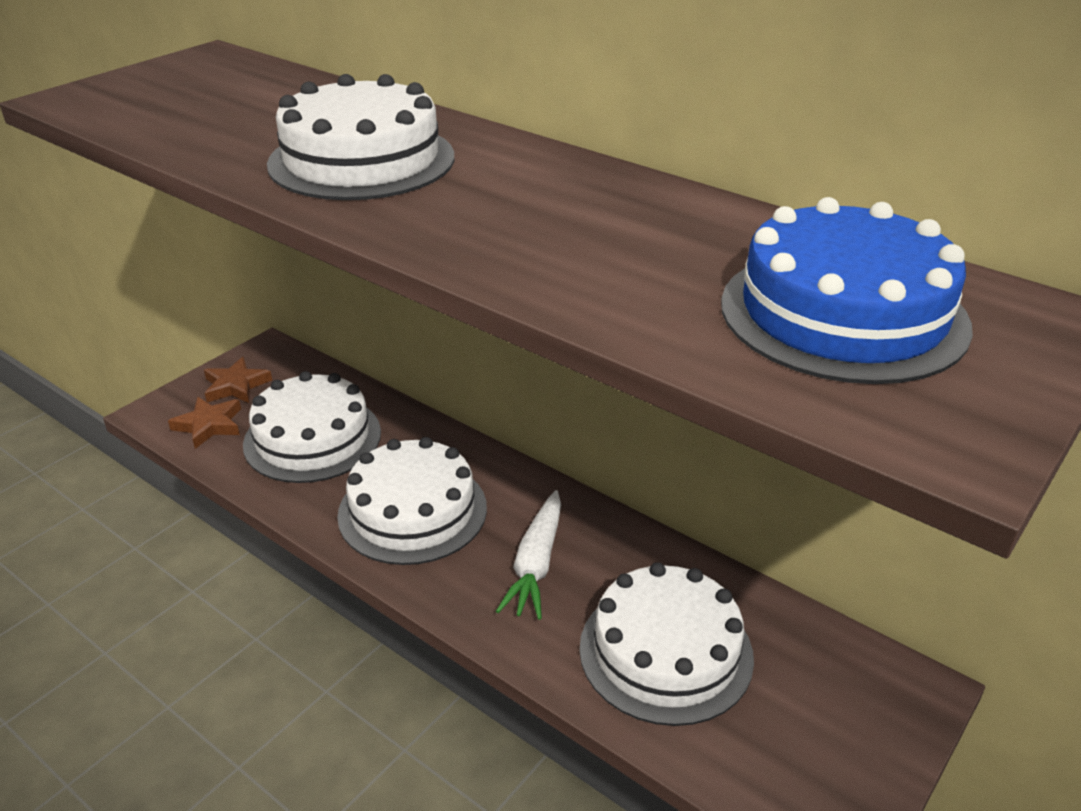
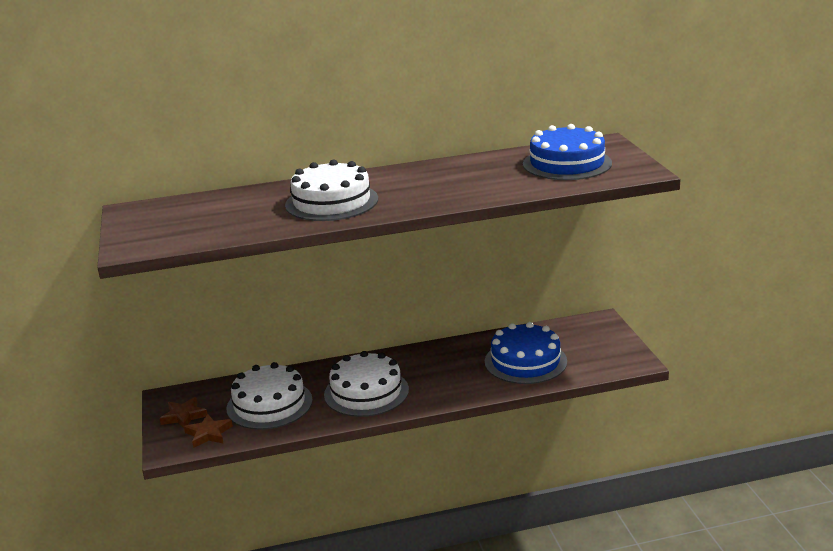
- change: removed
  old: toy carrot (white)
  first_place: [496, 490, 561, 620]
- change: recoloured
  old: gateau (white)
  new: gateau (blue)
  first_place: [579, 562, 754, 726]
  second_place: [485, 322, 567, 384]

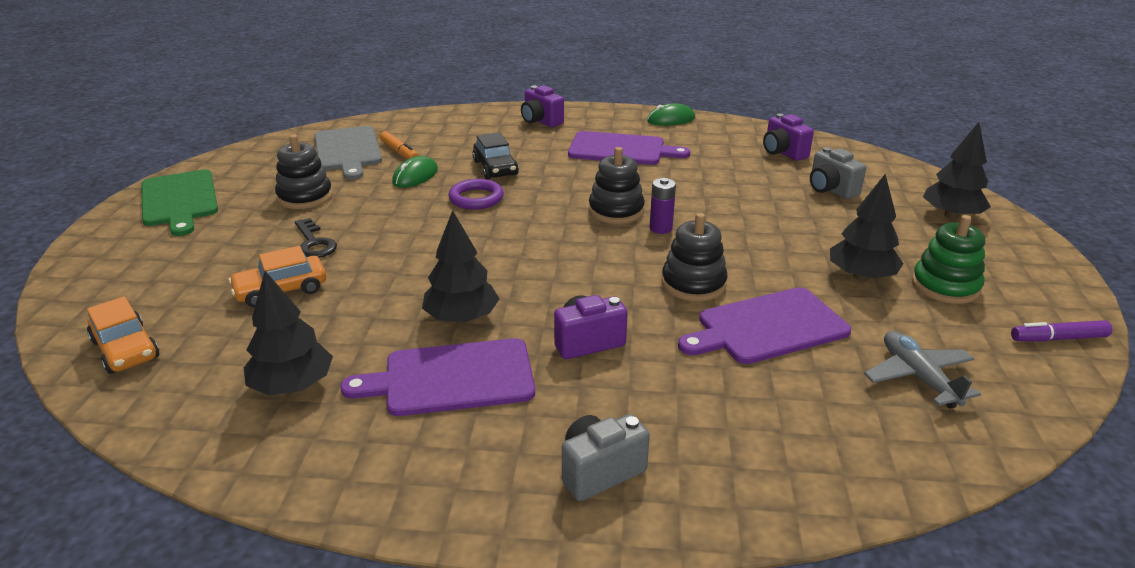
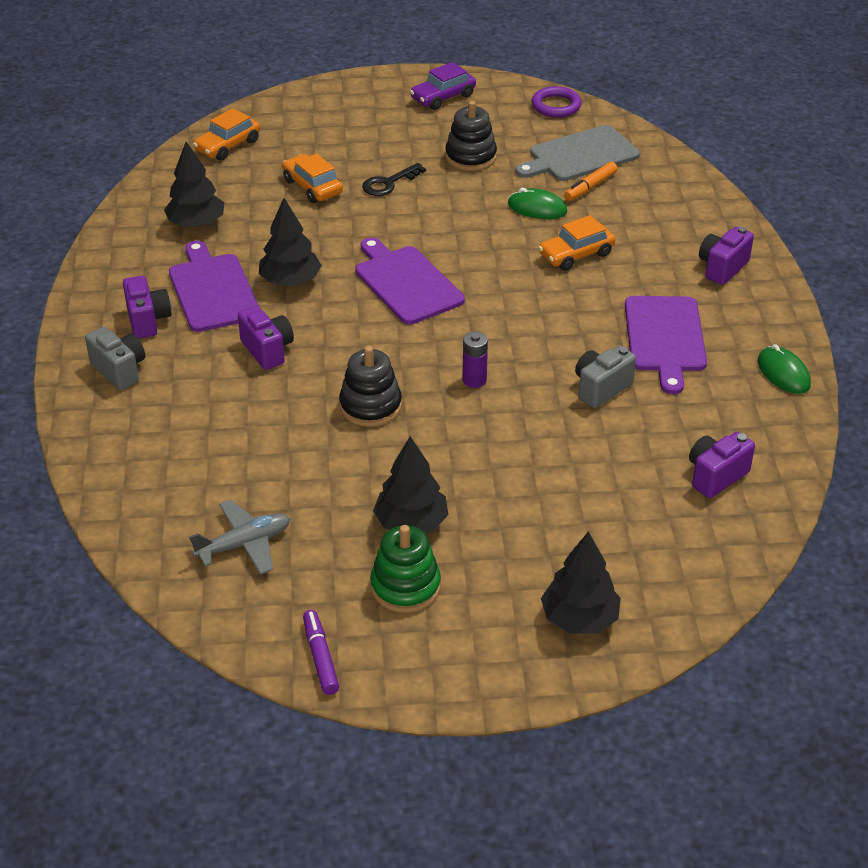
- change: replaced
  old: cutting board (emerald)
  new: automobile (violet)
  first_place: [141, 169, 218, 236]
  second_place: [410, 62, 476, 110]
- change: moved
  old: ring (violet)
  first_place: [449, 179, 504, 210]
  second_place: [532, 86, 582, 118]
- change: recoloured
  old: automobile (jet-black)
  new: automobile (bright orange)
  first_place: [472, 132, 519, 179]
  second_place: [538, 215, 615, 271]
- change: removed
  old: ring stacker (jet-black)
  first_place: [589, 147, 645, 224]
- change: moved
  old: cutting board (violet)
  first_place: [678, 287, 851, 364]
  second_place: [356, 237, 465, 324]
- change: moved
  old: camera (gray)
  first_place: [810, 147, 866, 199]
  second_place: [575, 346, 636, 408]
- change: added
  new: camera (violet)
  second_place: [123, 276, 172, 339]

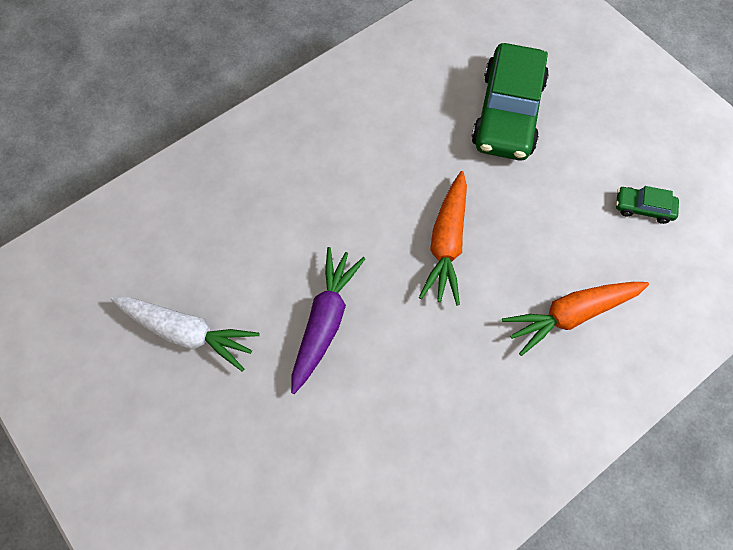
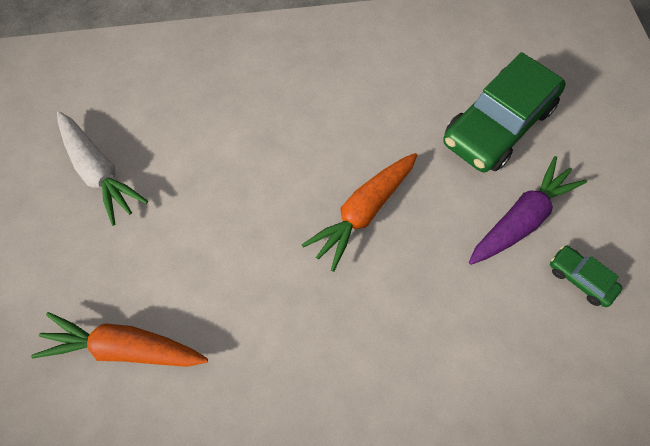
- change: moved
  old: toy carrot (violet)
  first_place: [291, 247, 365, 394]
  second_place: [469, 156, 587, 265]
- change: moved
  old: toy carrot (bright orange)
  first_place: [502, 282, 649, 356]
  second_place: [31, 312, 208, 367]

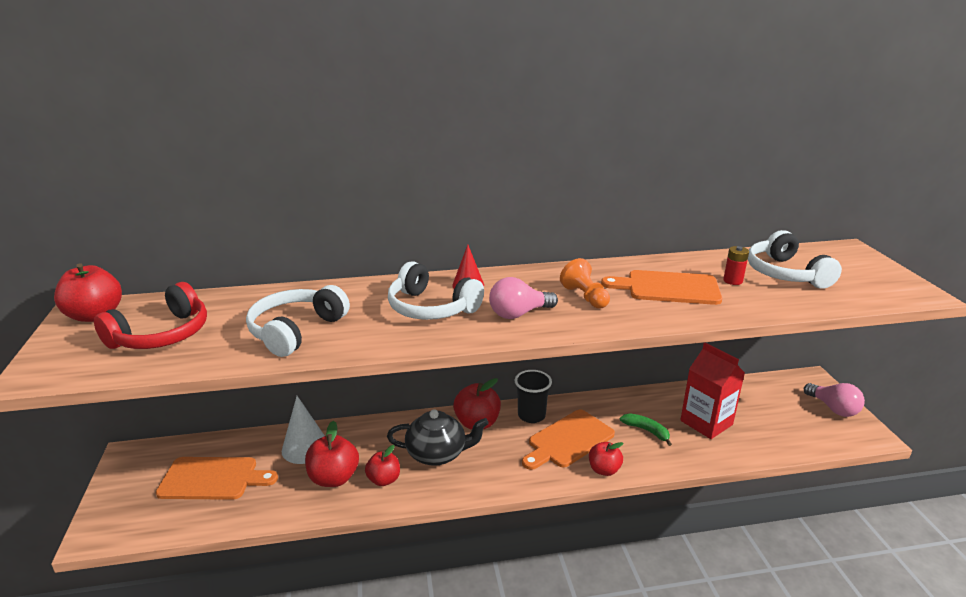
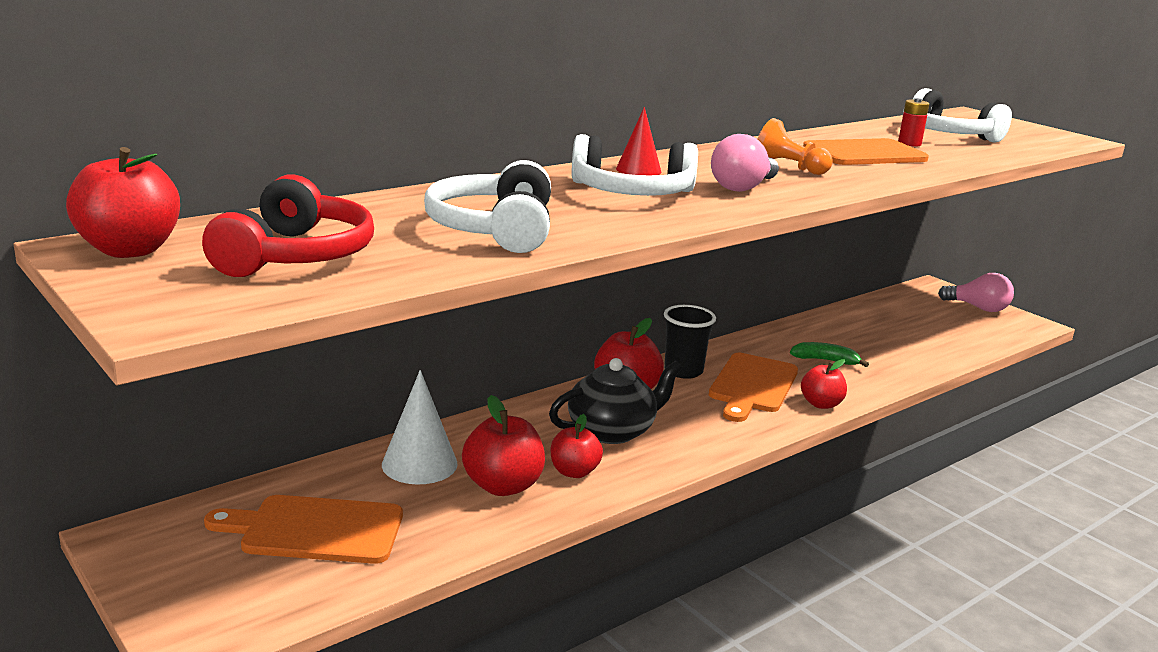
- change: turned
  old: cutting board (bright orange)
  first_place: [156, 457, 278, 500]
  second_place: [204, 495, 403, 564]
  degrees: -150
- change: removed
  old: juice carton (red)
  first_place: [680, 343, 745, 439]

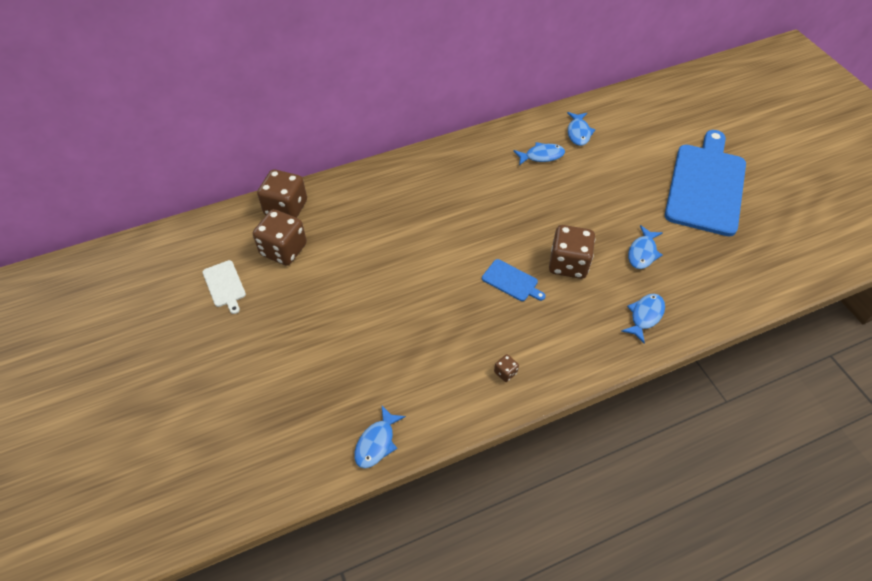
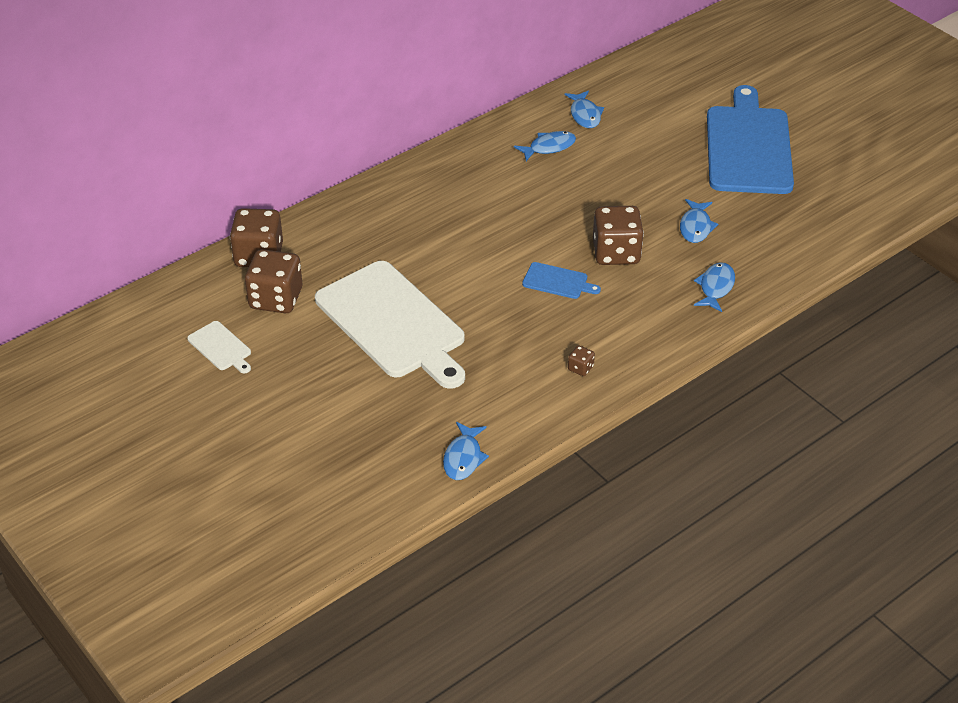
- change: added
  new: cutting board (white)
  second_place: [315, 261, 465, 389]

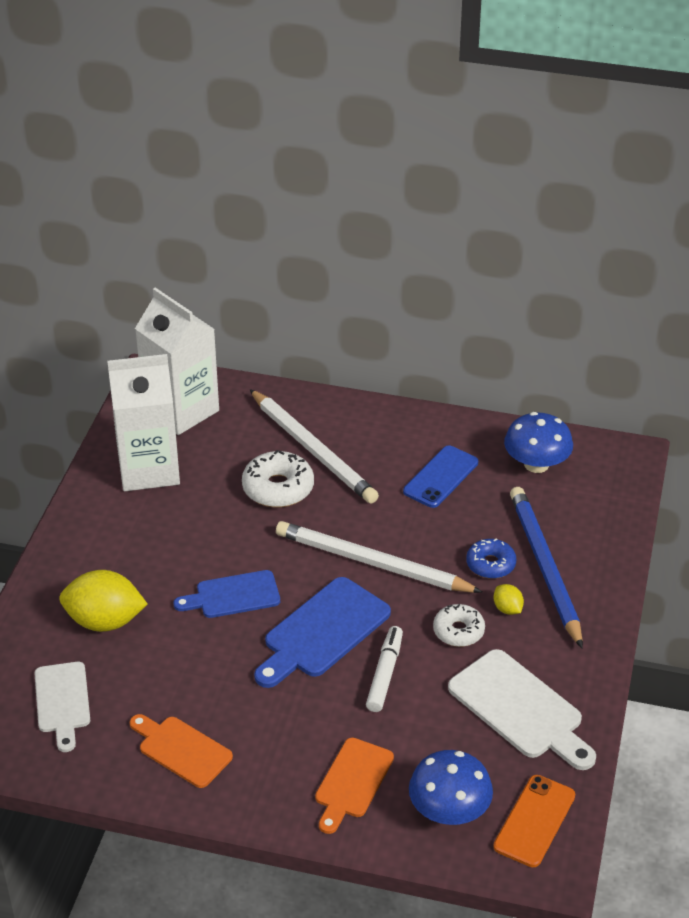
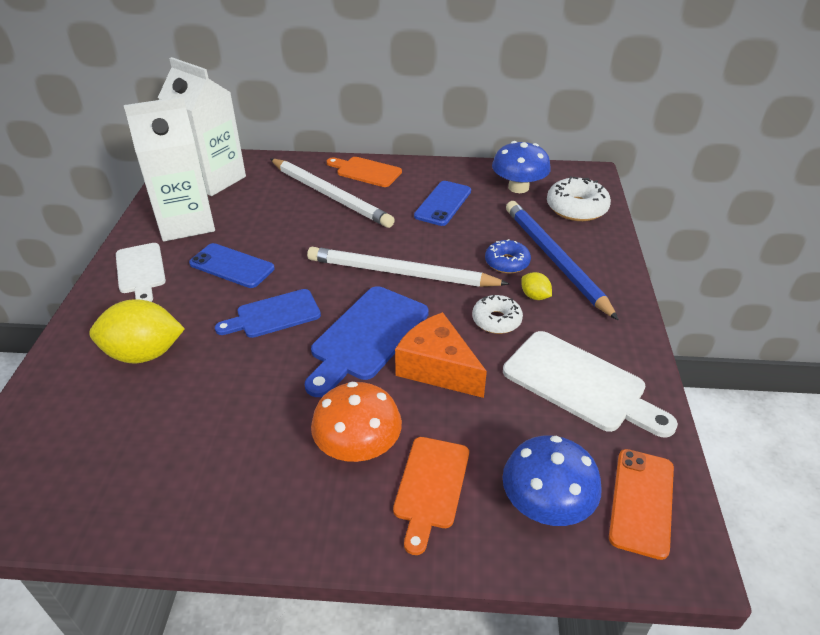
- change: moved
  old: cutting board (white)
  first_place: [34, 662, 90, 752]
  second_place: [116, 243, 166, 302]
- change: moved
  old: cutting board (bright orange)
  first_place: [130, 714, 233, 788]
  second_place: [327, 157, 402, 187]
- change: moved
  old: glazed donut (white)
  first_place: [242, 450, 314, 507]
  second_place: [547, 176, 611, 221]
- change: replaced
  old: felt pen (white)
  new: piece of cheese (bright orange)
  first_place: [366, 626, 403, 712]
  second_place: [395, 312, 487, 398]
- change: added
  new: phone (blue)
  second_place: [189, 243, 275, 288]
- change: added
  new: fungus (bright orange)
  second_place: [311, 382, 402, 462]

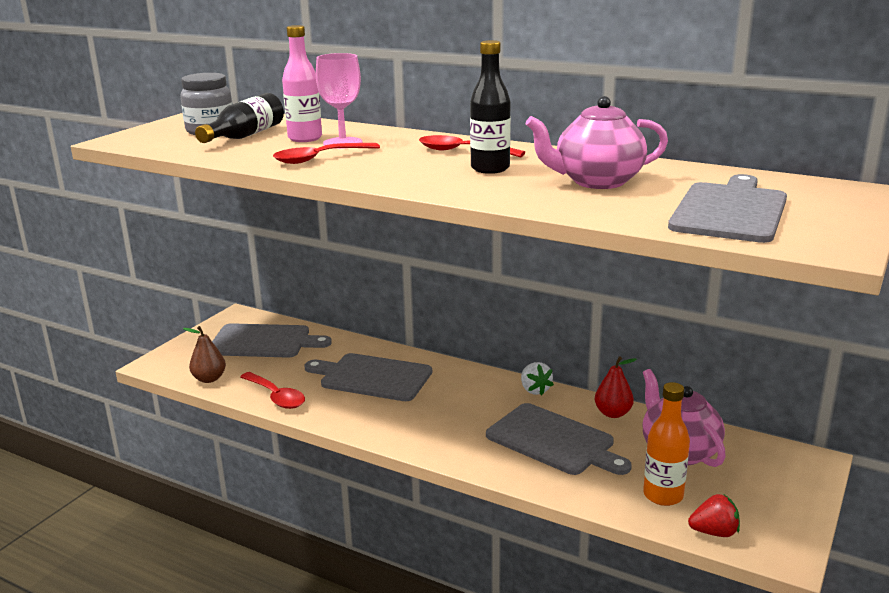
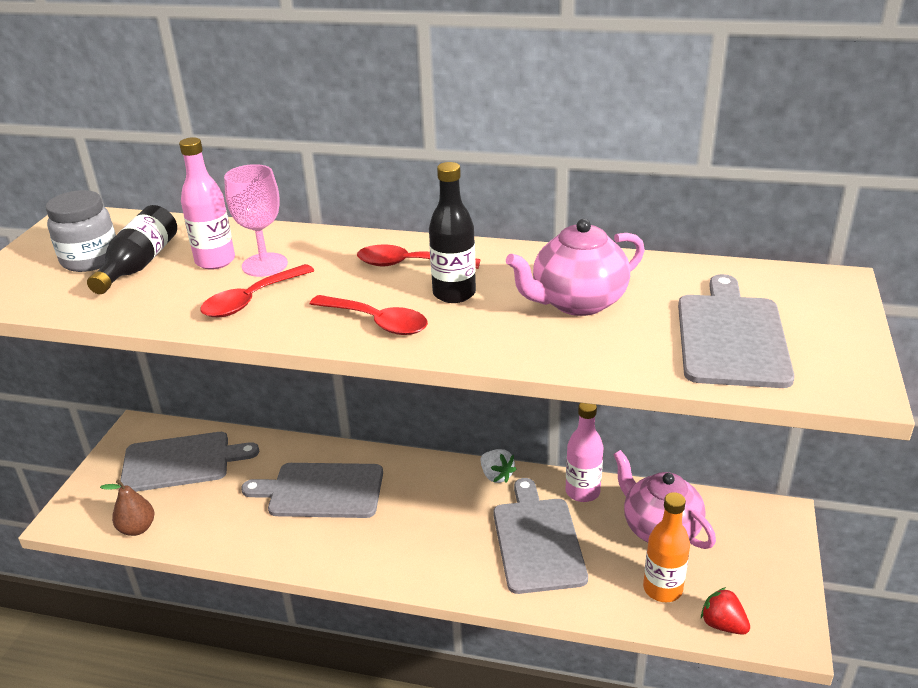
- change: moved
  old: teaspoon (red)
  first_place: [240, 372, 305, 409]
  second_place: [310, 295, 428, 335]
- change: turned
  old: cutting board (gray)
  first_place: [486, 403, 632, 475]
  second_place: [493, 478, 588, 594]
  degrees: -120
- change: replaced
  old: toy pear (red)
  new: drink bottle (pink)
  first_place: [595, 357, 637, 418]
  second_place: [565, 403, 604, 502]
- change: turned
  old: toy strawberry (red)
  first_place: [688, 494, 740, 537]
  second_place: [701, 587, 750, 635]
  degrees: -120

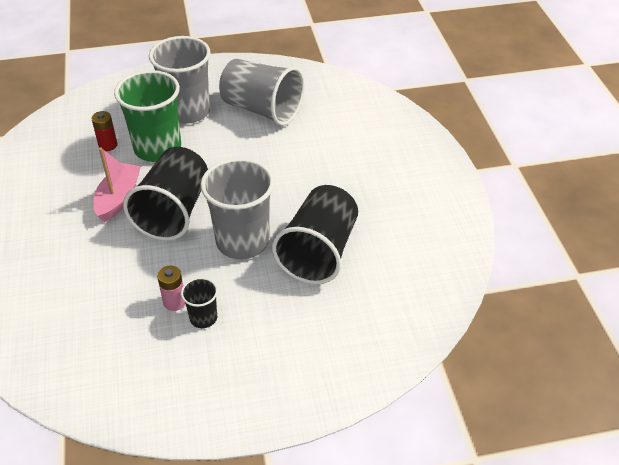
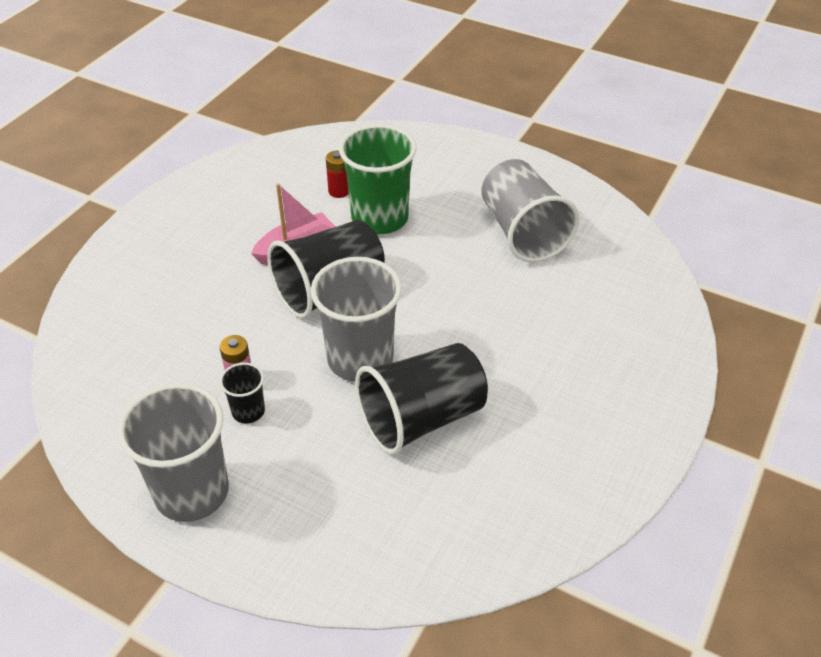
- change: moved
  old: tumbler (gray)
  first_place: [149, 36, 210, 124]
  second_place: [118, 383, 229, 522]

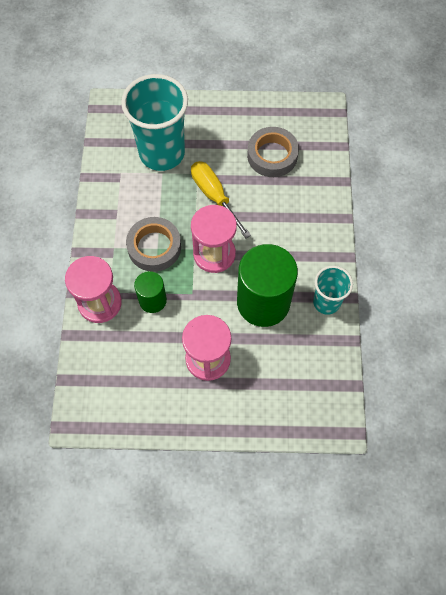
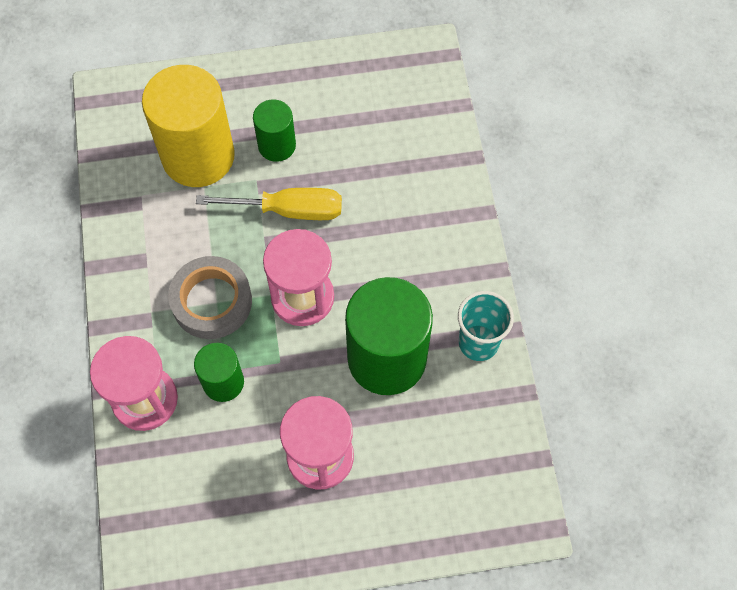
- change: replaced
  old: tumbler (turquoise)
  new: cylinder (yellow)
  first_place: [121, 74, 188, 171]
  second_place: [142, 65, 235, 187]
- change: turned
  old: hand screwdriver (yellow)
  first_place: [191, 161, 251, 238]
  second_place: [196, 188, 342, 220]
  degrees: 135
- change: removed
  old: sticky tape (gray)
  first_place: [247, 127, 299, 177]
- change: added
  new: cylinder (emerald)
  second_place: [253, 99, 296, 162]

